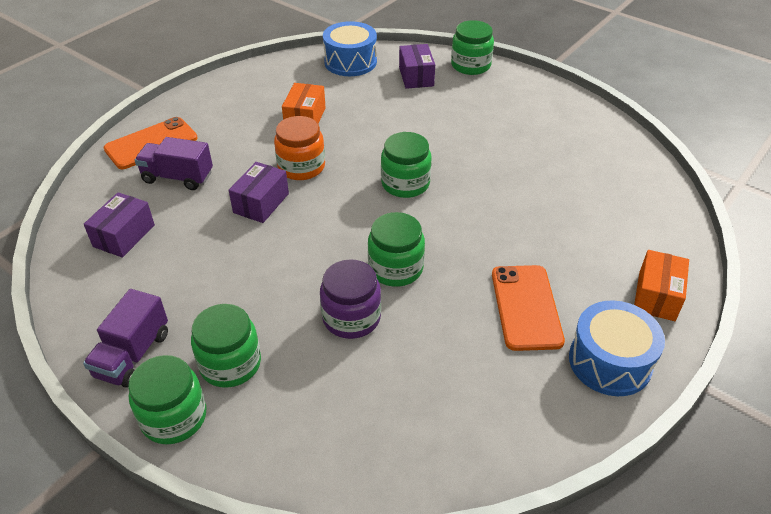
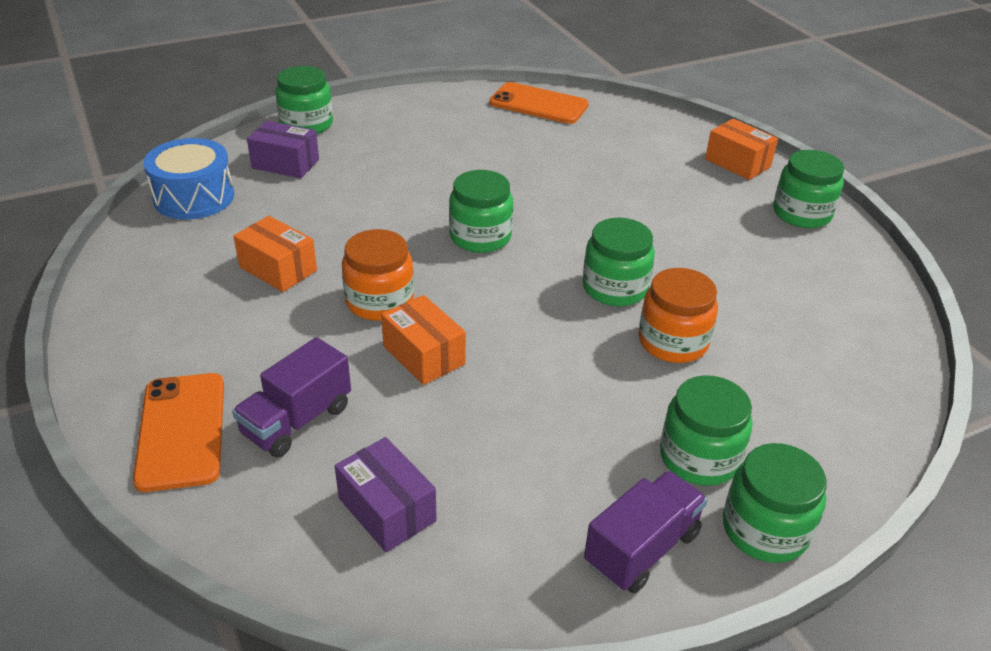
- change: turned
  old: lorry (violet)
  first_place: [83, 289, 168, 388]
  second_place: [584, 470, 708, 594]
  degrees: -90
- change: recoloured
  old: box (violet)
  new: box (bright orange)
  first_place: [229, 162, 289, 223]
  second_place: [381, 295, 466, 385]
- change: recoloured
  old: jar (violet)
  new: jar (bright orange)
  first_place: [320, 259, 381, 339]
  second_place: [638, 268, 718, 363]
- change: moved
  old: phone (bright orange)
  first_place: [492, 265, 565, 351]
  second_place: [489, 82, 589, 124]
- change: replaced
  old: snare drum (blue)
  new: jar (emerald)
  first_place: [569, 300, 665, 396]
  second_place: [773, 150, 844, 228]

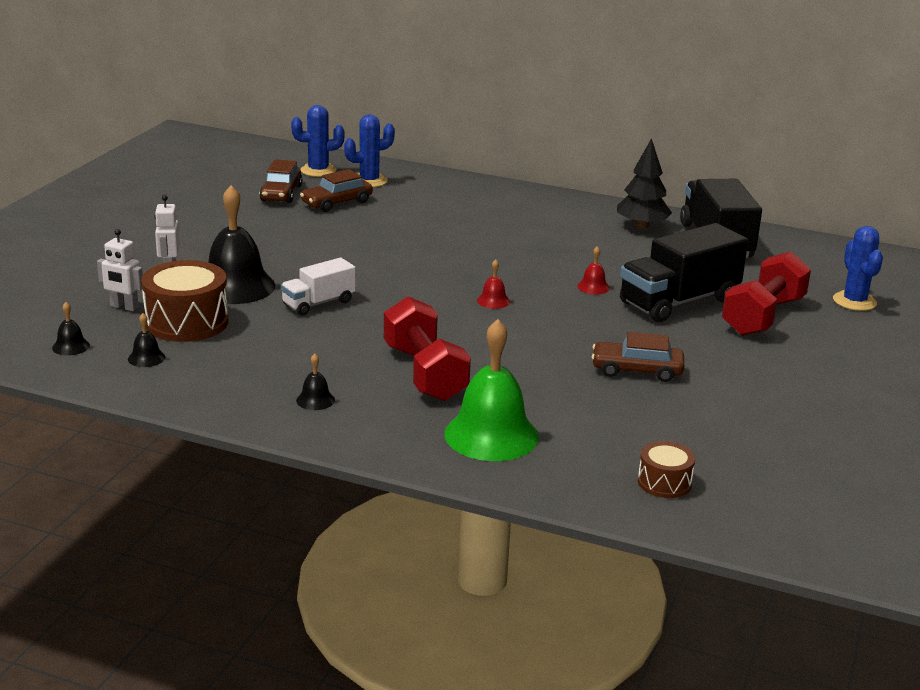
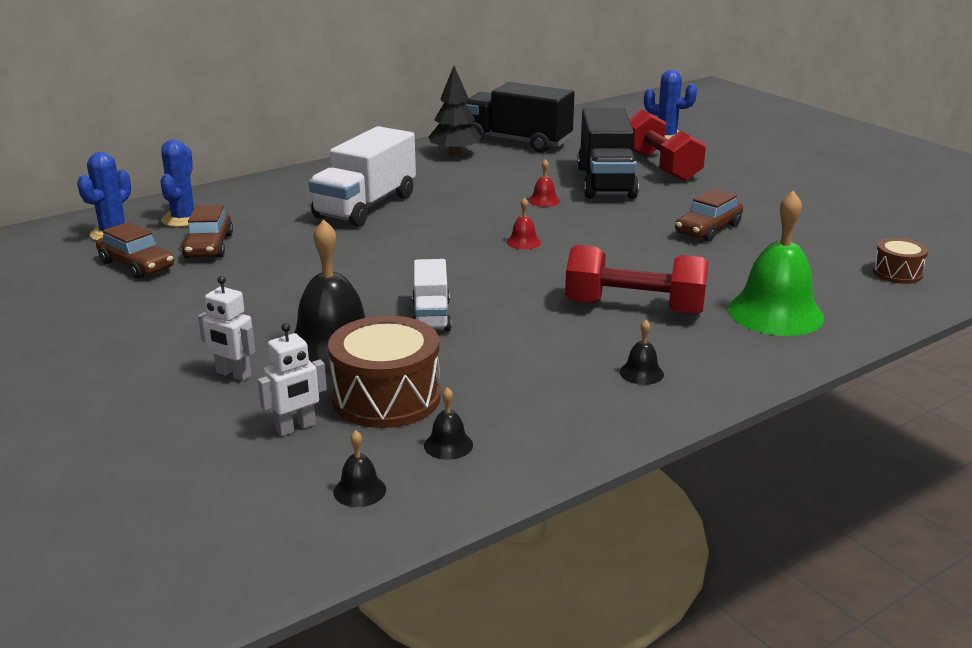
- change: added
  new: lorry (white)
  second_place: [309, 126, 416, 227]

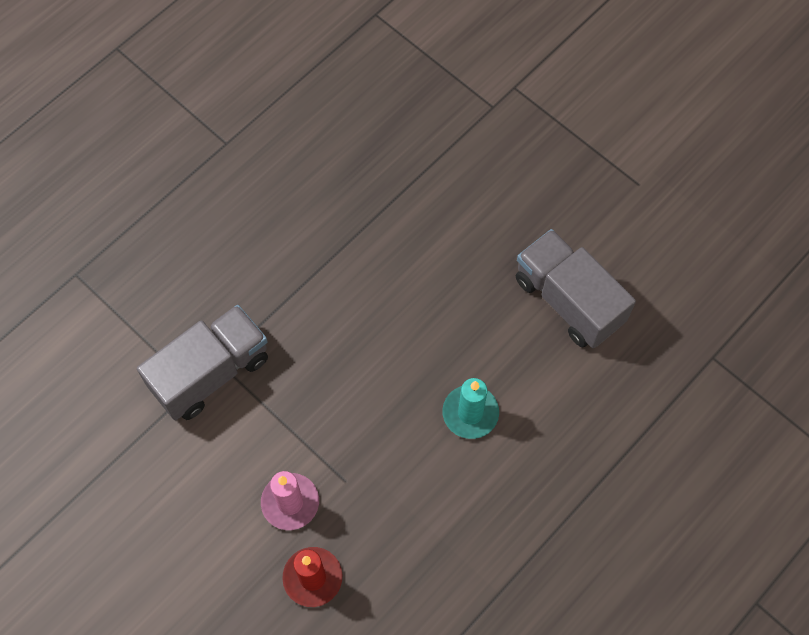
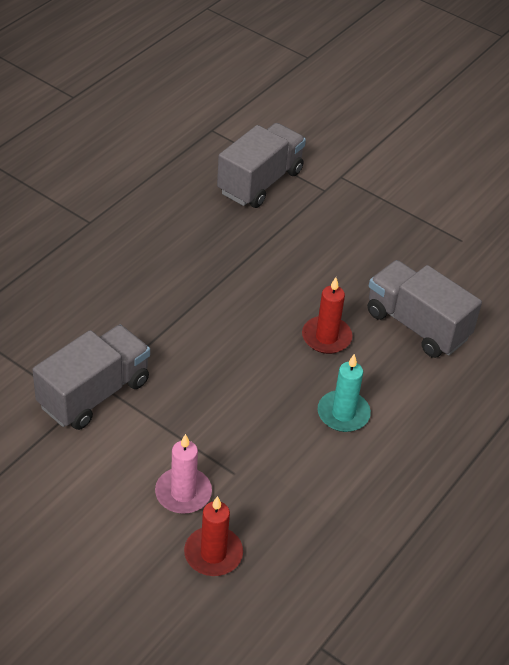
- change: added
  new: lorry (gray)
  second_place: [217, 123, 306, 208]
- change: added
  new: candle (red)
  second_place: [302, 277, 352, 354]

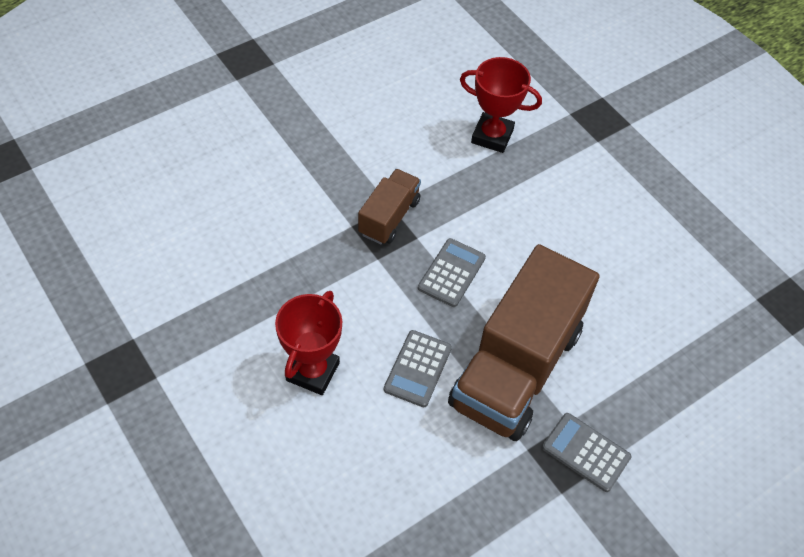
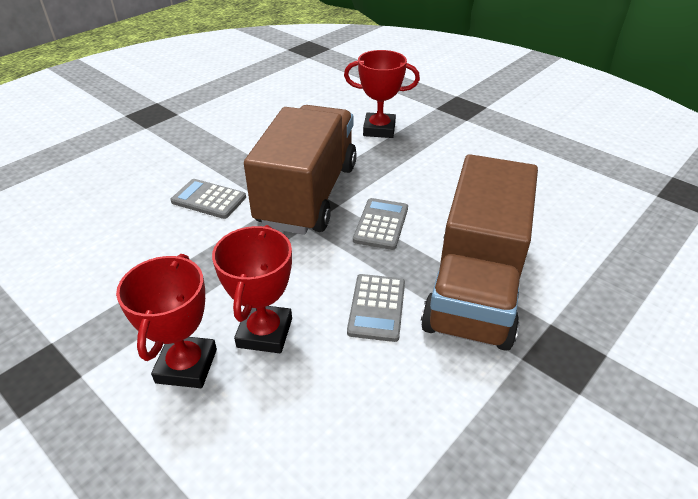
- change: resized
  old: lorry (brown)
  first_place: [358, 169, 421, 244]
  second_place: [244, 105, 357, 235]
  factor: 2.03
- change: moved
  old: calculator (gray)
  first_place: [542, 413, 632, 492]
  second_place: [170, 179, 246, 219]
- change: added
  new: award cup (red)
  second_place: [116, 254, 217, 388]

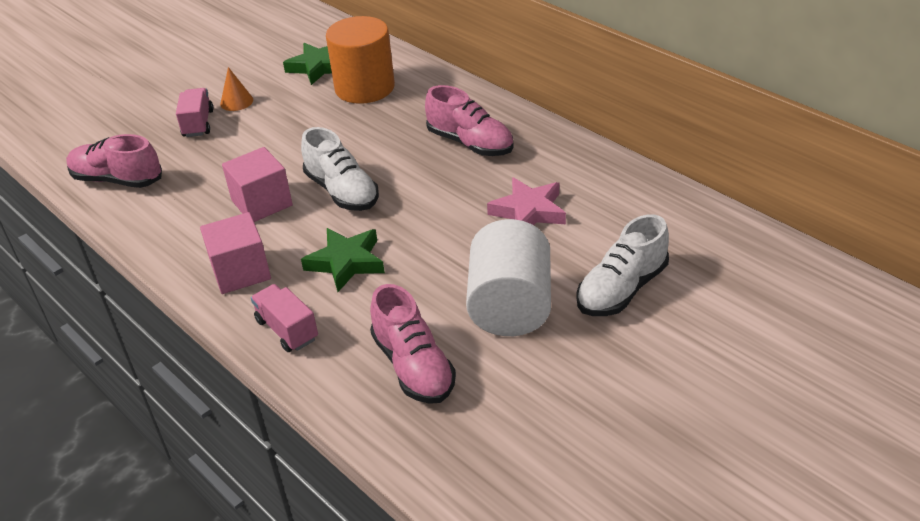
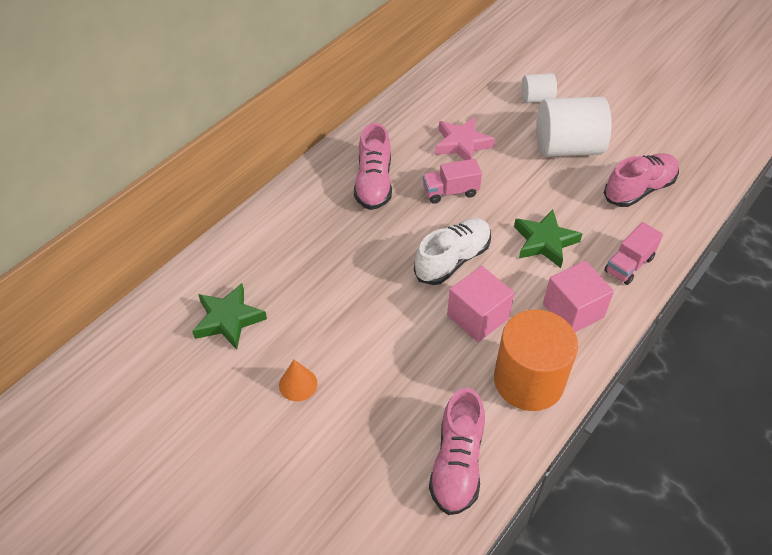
- change: moved
  old: lorry (pink)
  first_place: [176, 88, 213, 137]
  second_place: [423, 159, 482, 204]
- change: moved
  old: cylinder (bright orange)
  first_place: [326, 16, 395, 104]
  second_place: [494, 309, 578, 411]
- change: turned
  old: lace-up shoe (pink)
  first_place: [425, 85, 514, 156]
  second_place: [354, 123, 392, 210]
  degrees: 150
- change: replaced
  old: lace-up shoe (white)
  new: cylinder (white)
  first_place: [576, 214, 669, 316]
  second_place: [521, 73, 557, 103]

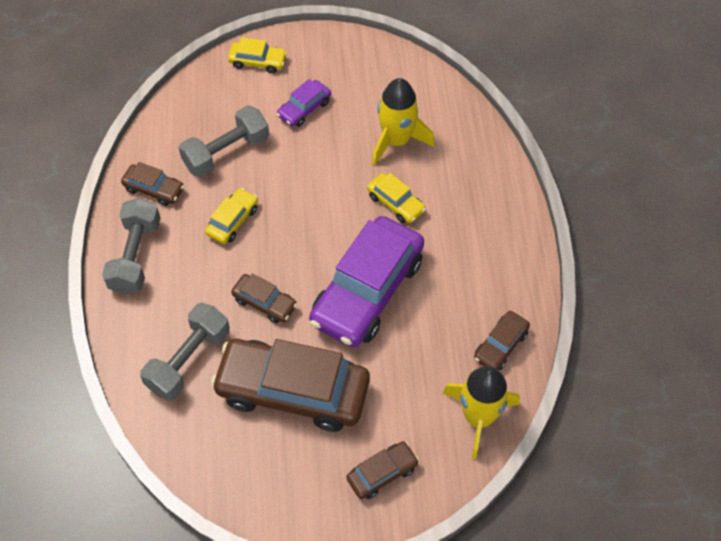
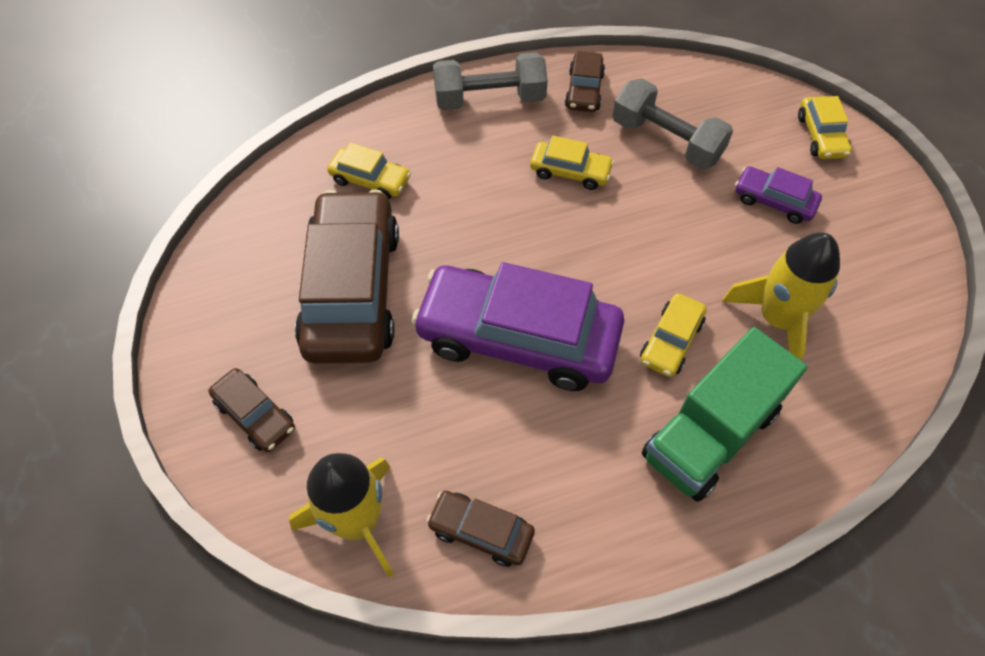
- change: replaced
  old: free weight (gray)
  new: automobile (yellow)
  first_place: [140, 303, 230, 401]
  second_place: [327, 142, 411, 199]
- change: removed
  old: automobile (brown)
  first_place: [231, 273, 297, 323]
- change: added
  new: lorry (emerald)
  second_place: [642, 327, 807, 502]

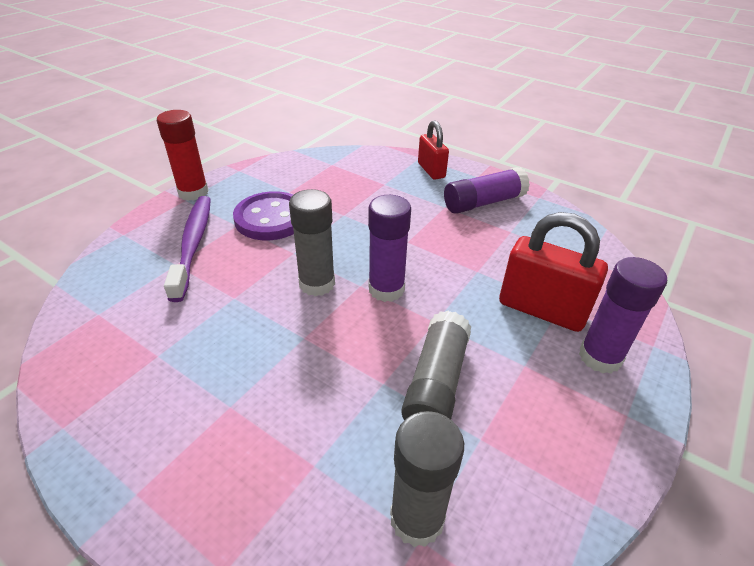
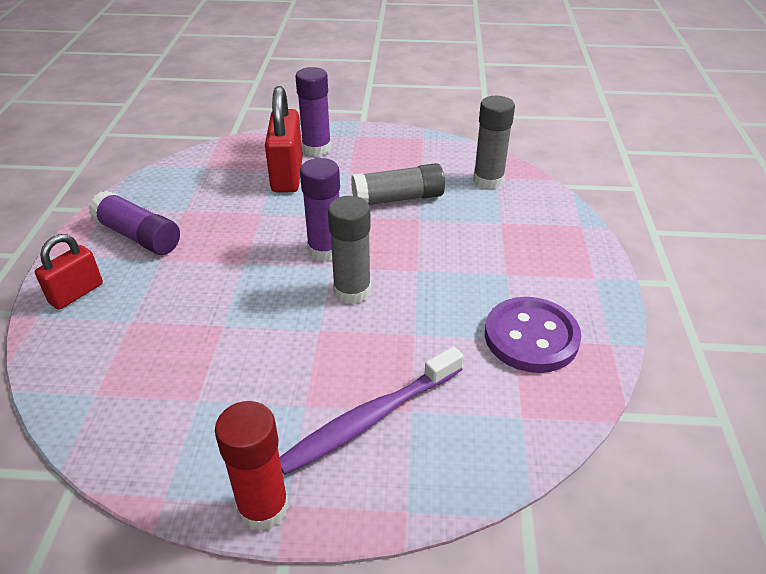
- change: moved
  old: sewing button (violet)
  first_place: [233, 191, 294, 240]
  second_place: [485, 297, 581, 373]

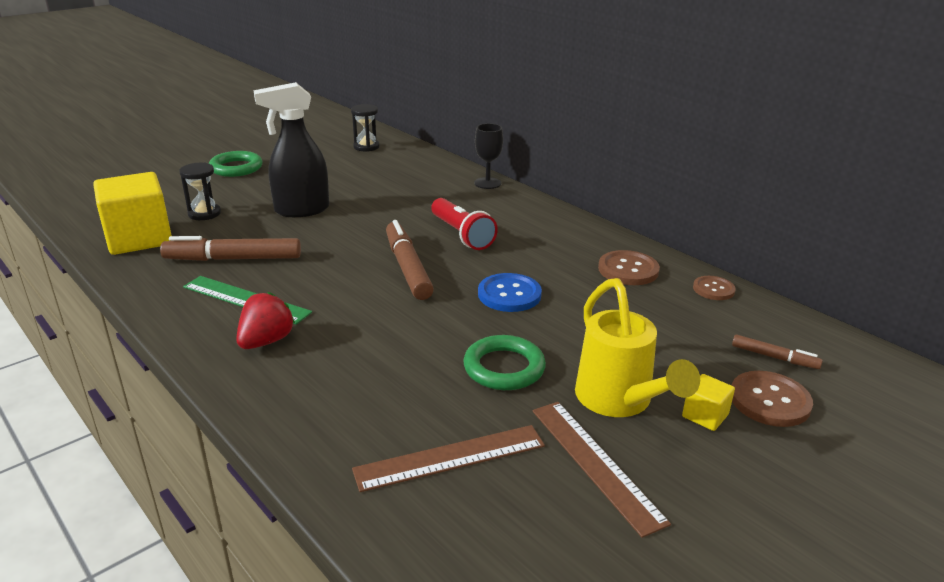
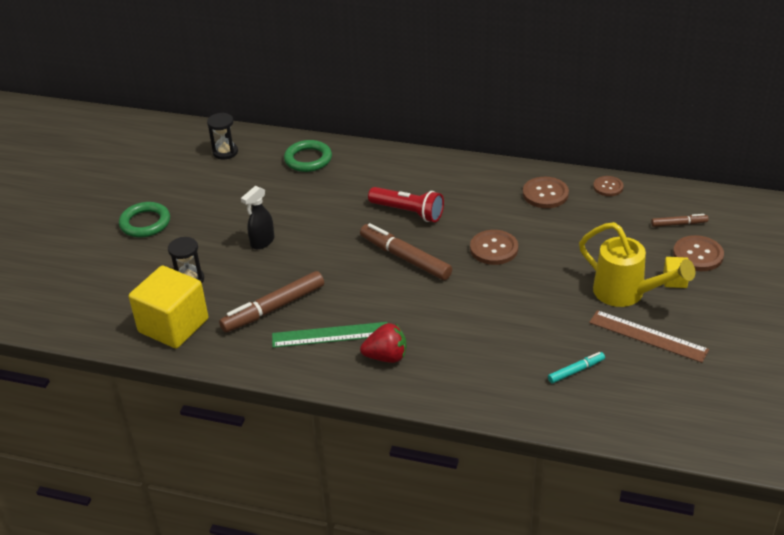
- change: turned
  old: toy strawberry (red)
  first_place: [236, 292, 295, 349]
  second_place: [360, 323, 406, 363]
  degrees: 90
- change: resized
  old: sprayer (jet-black)
  first_place: [254, 82, 329, 217]
  second_place: [241, 186, 275, 250]
  factor: 0.59
- change: replaced
  old: straightedge (brown)
  new: felt pen (turquoise)
  first_place: [352, 425, 545, 492]
  second_place: [548, 352, 605, 383]
- change: moved
  old: ring (emerald)
  first_place: [463, 335, 546, 390]
  second_place: [284, 140, 332, 172]
- change: removed
  old: wine glass (jet-black)
  first_place: [474, 123, 503, 189]
- change: recoloured
  old: sewing button (blue)
  new: sewing button (brown)
  first_place: [478, 273, 542, 312]
  second_place: [470, 230, 518, 265]

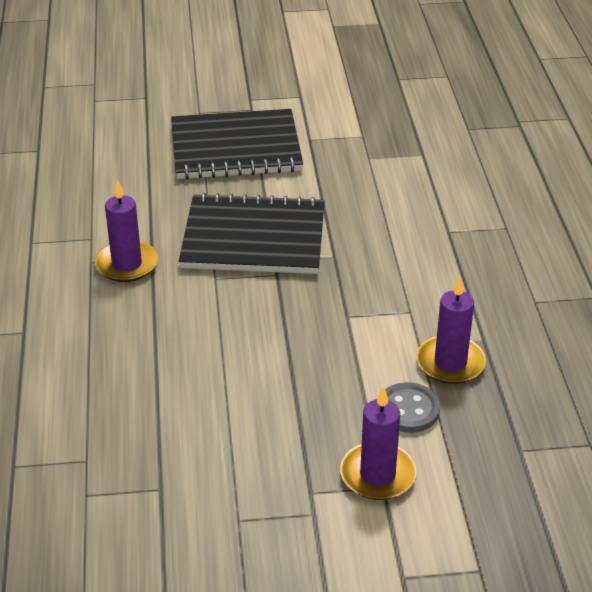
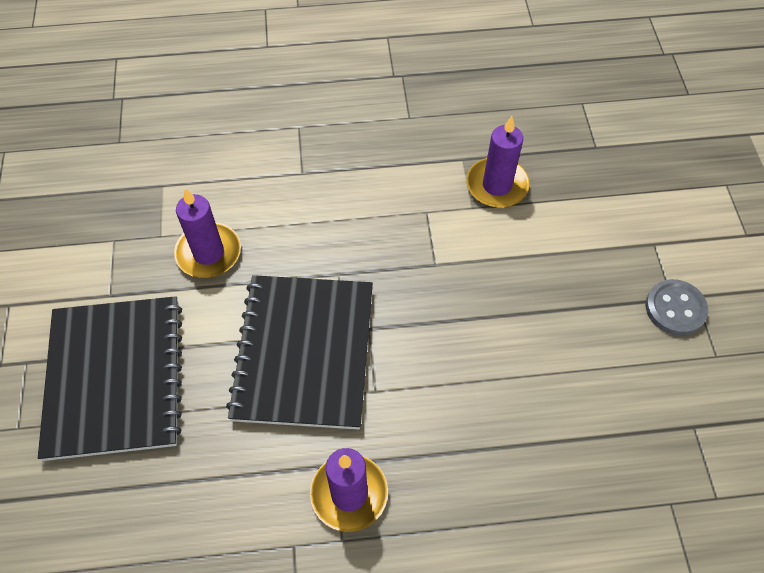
- change: moved
  old: candle (violet)
  first_place: [340, 386, 416, 500]
  second_place: [174, 188, 241, 278]
- change: moved
  old: sewing button (gray)
  first_place: [385, 382, 440, 433]
  second_place: [645, 279, 708, 335]

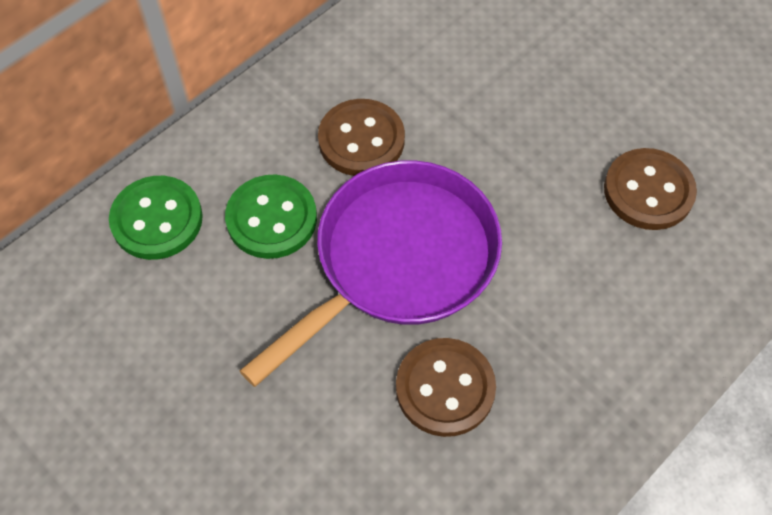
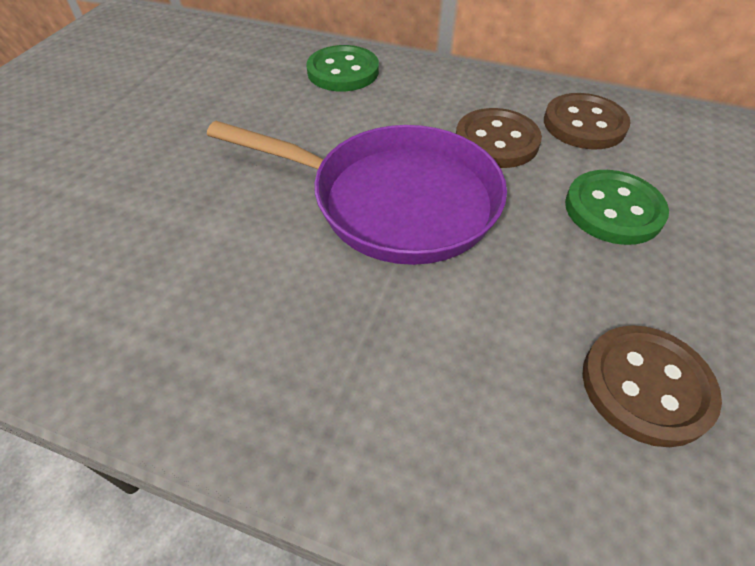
- change: moved
  old: sewing button (emerald)
  first_place: [225, 174, 317, 259]
  second_place: [565, 170, 669, 245]
- change: moved
  old: sewing button (brown)
  first_place: [396, 338, 496, 437]
  second_place: [544, 93, 631, 149]

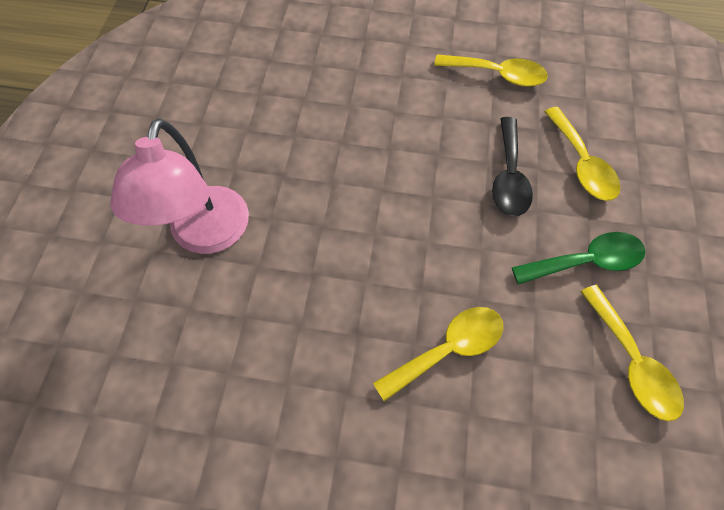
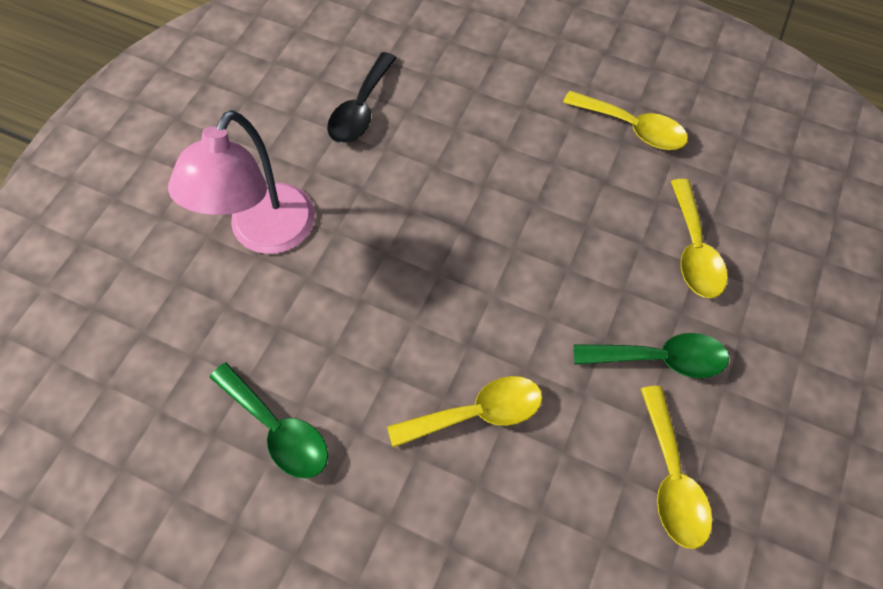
- change: moved
  old: teaspoon (jet-black)
  first_place: [492, 117, 533, 216]
  second_place: [327, 52, 397, 143]
- change: added
  new: teaspoon (emerald)
  second_place: [210, 363, 328, 479]

